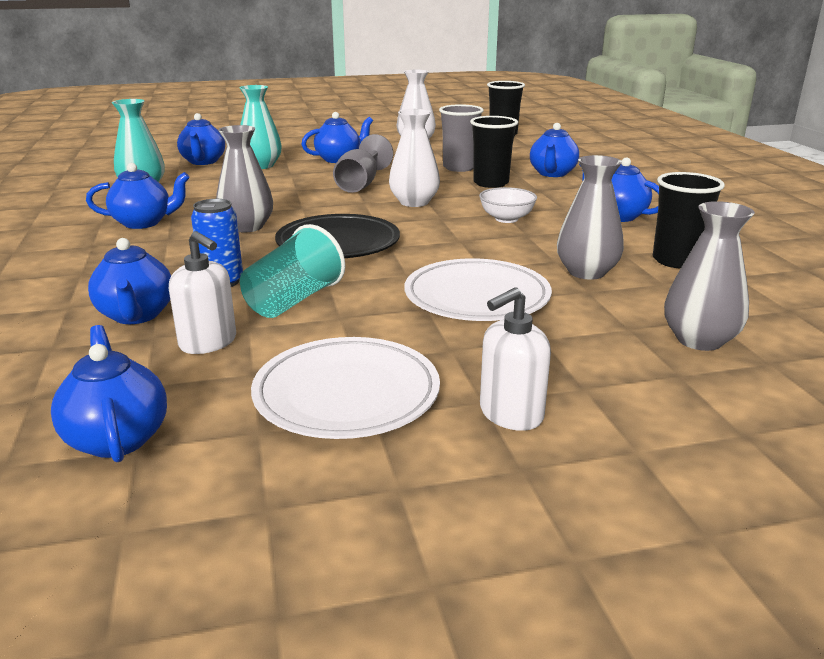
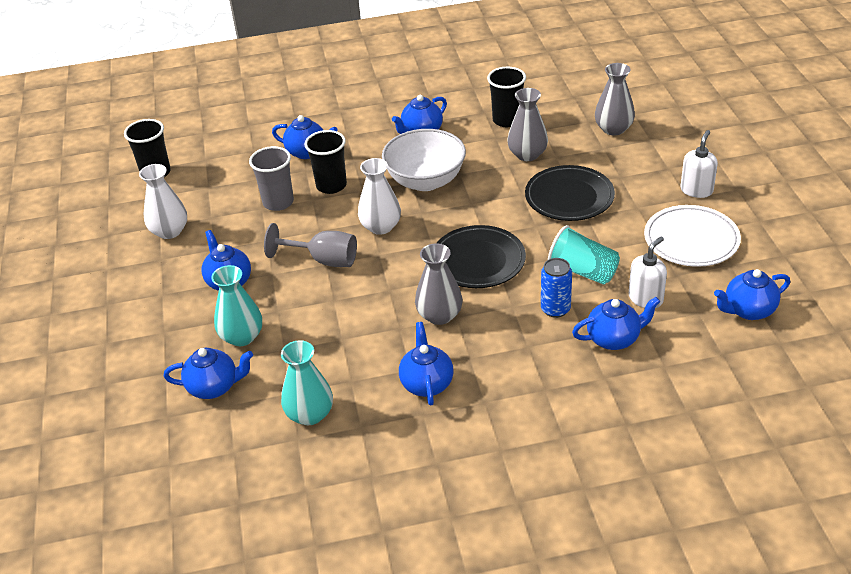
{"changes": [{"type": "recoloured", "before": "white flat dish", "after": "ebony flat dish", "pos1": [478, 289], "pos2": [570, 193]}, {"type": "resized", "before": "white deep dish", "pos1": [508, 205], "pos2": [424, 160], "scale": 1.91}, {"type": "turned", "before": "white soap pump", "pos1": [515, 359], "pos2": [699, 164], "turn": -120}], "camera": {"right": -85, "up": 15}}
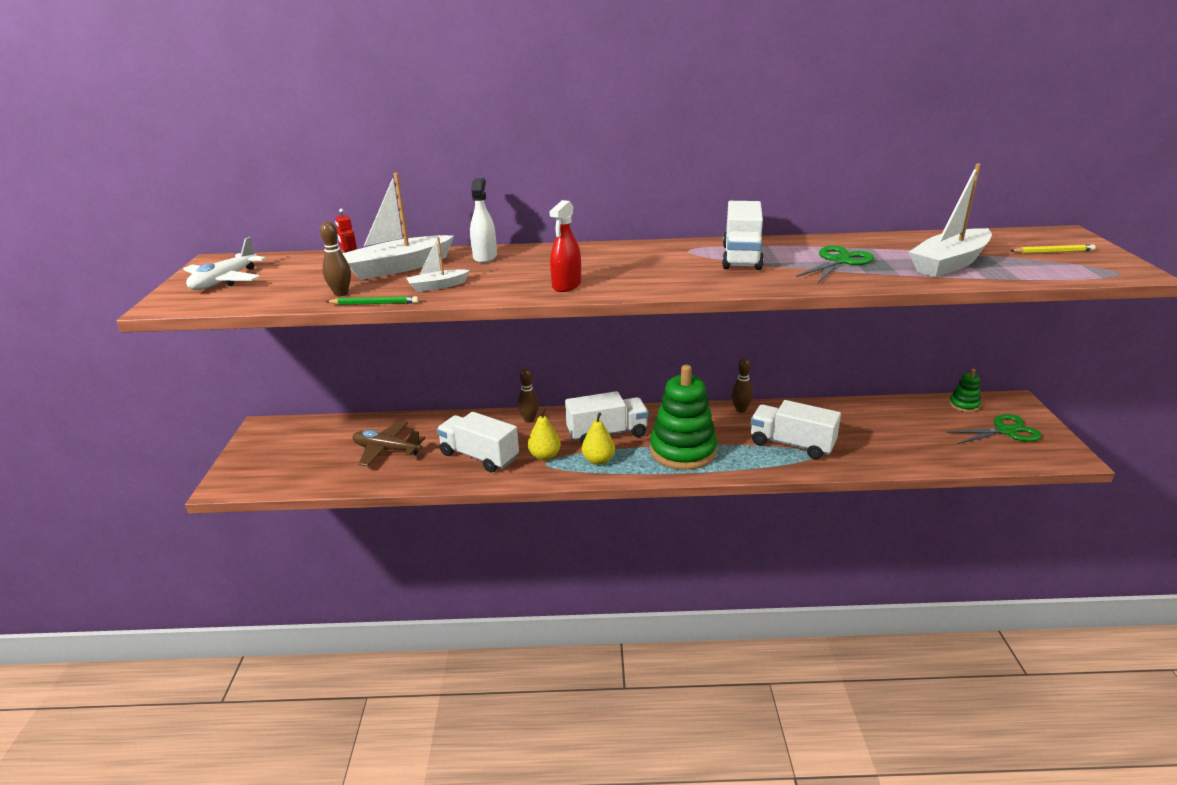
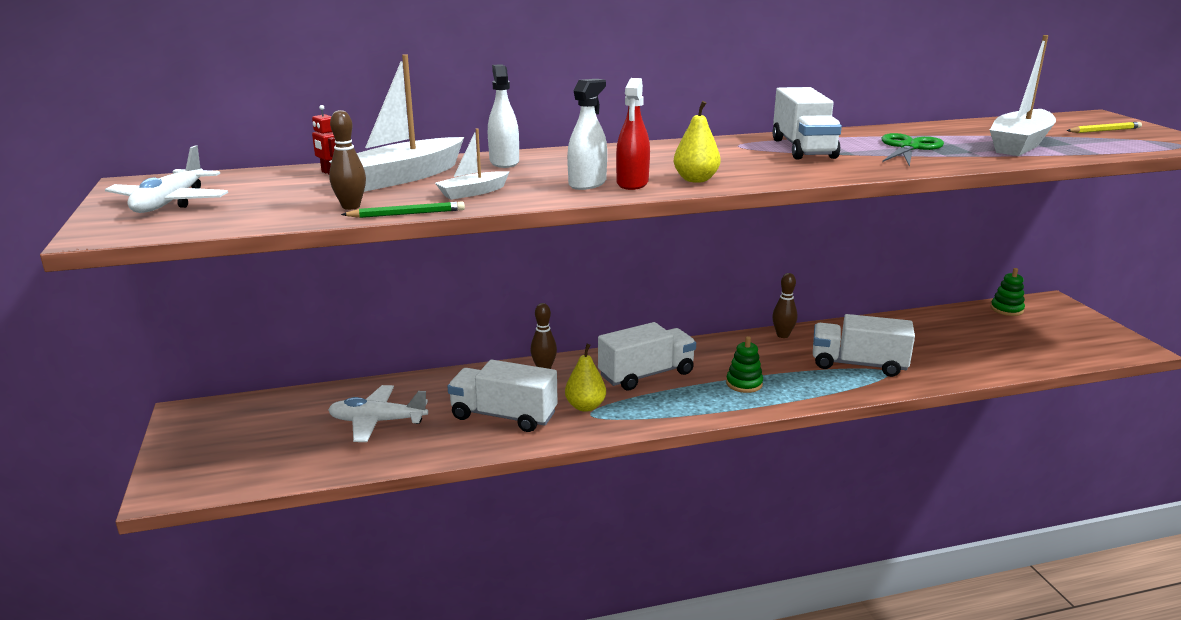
{"changes": [{"type": "recoloured", "before": "dark brown aeroplane", "after": "white aeroplane", "pos1": [389, 444], "pos2": [378, 413]}, {"type": "moved", "before": "golden toy pear", "pos1": [598, 438], "pos2": [697, 142]}, {"type": "resized", "before": "emerald ring stacker", "pos1": [683, 417], "pos2": [744, 364], "scale": 0.46}, {"type": "removed", "before": "emerald shears", "pos1": [994, 429]}, {"type": "added", "after": "white spray cleaner", "pos2": [587, 134]}], "camera": {"right": -15, "up": -5}}
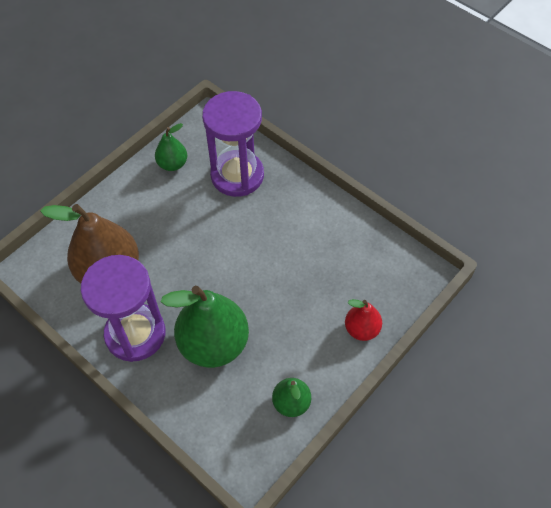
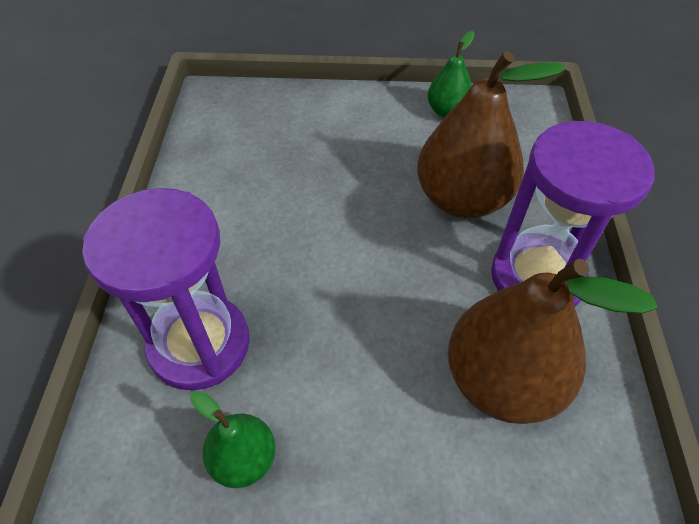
{"changes": [{"type": "recoloured", "before": "emerald toy pear", "after": "dark brown toy pear", "pos1": [205, 327], "pos2": [491, 134]}, {"type": "removed", "before": "crimson toy pear", "pos1": [363, 320]}], "camera": {"right": -130, "up": -5}}
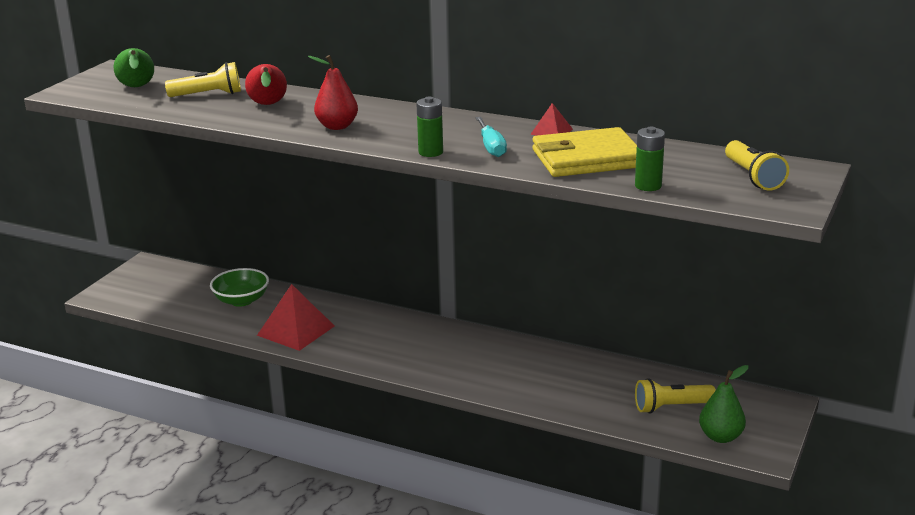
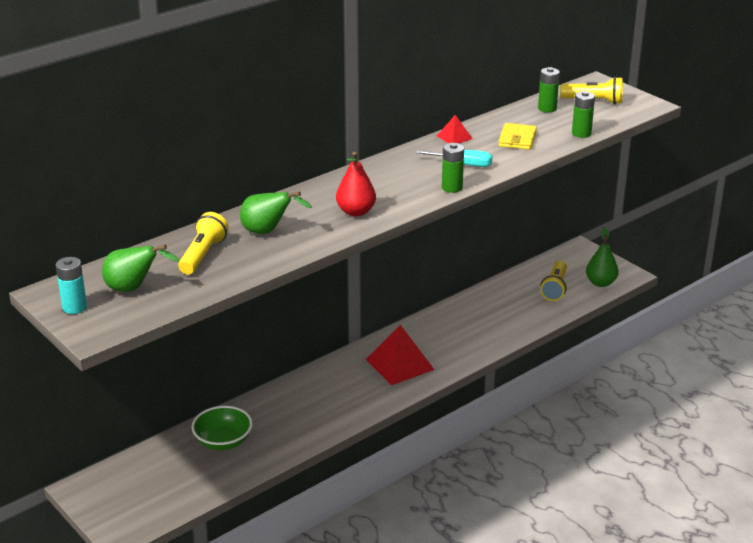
{"changes": [{"type": "recoloured", "before": "crimson toy pear", "after": "emerald toy pear", "pos1": [266, 84], "pos2": [276, 212]}, {"type": "moved", "before": "crimson pyramid", "pos1": [296, 317], "pos2": [400, 355]}, {"type": "resized", "before": "golden billfold", "pos1": [584, 152], "pos2": [517, 136], "scale": 0.57}, {"type": "added", "after": "aqua battery", "pos2": [71, 285]}, {"type": "added", "after": "emerald battery", "pos2": [549, 90]}], "camera": {"right": -65, "up": 5}}
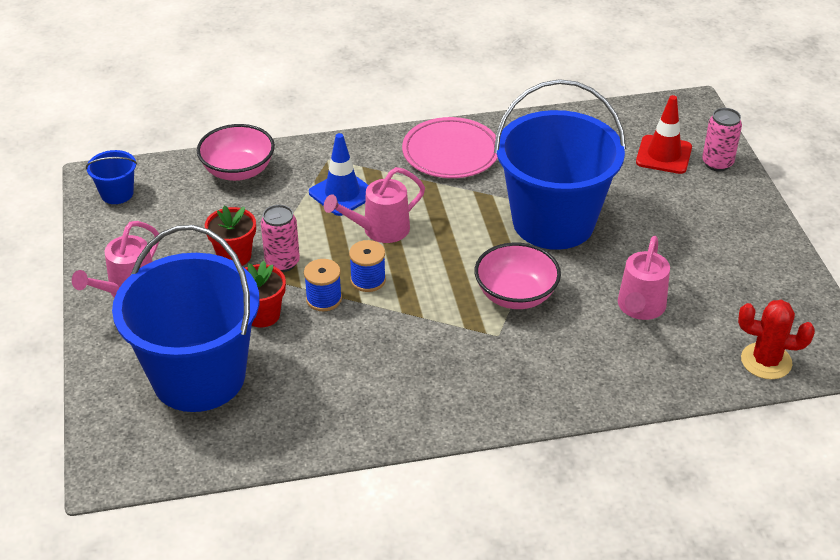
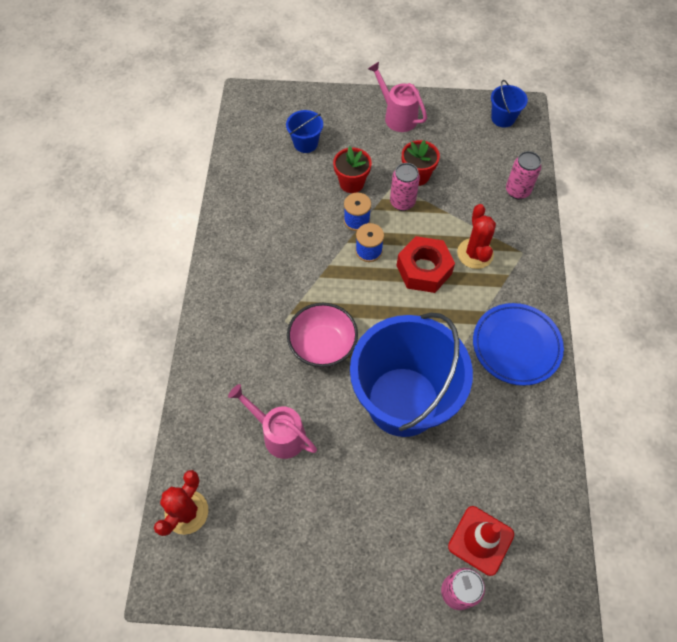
{"changes": [{"type": "resized", "before": "blue bucket", "pos1": [185, 318], "pos2": [304, 131], "scale": 0.4}, {"type": "replaced", "before": "rose-pink deep dish", "after": "rose-pink tin", "pos1": [236, 152], "pos2": [523, 175]}, {"type": "replaced", "before": "blue road cone", "after": "crimson prickly plant", "pos1": [339, 174], "pos2": [476, 236]}, {"type": "replaced", "before": "rose-pink sprinkling can", "after": "crimson hex nut", "pos1": [374, 205], "pos2": [425, 264]}, {"type": "recoloured", "before": "rose-pink flat dish", "after": "blue flat dish", "pos1": [450, 147], "pos2": [518, 344]}], "camera": {"right": 105, "up": 20}}
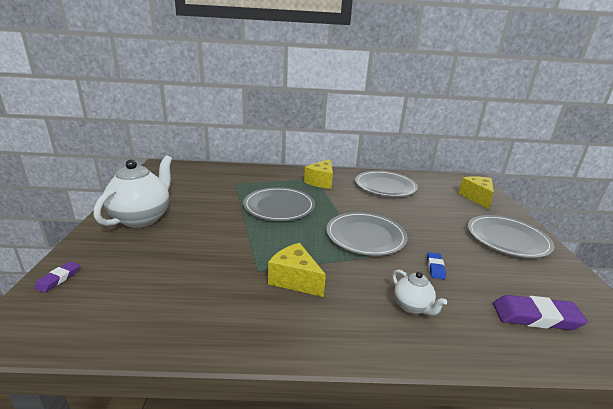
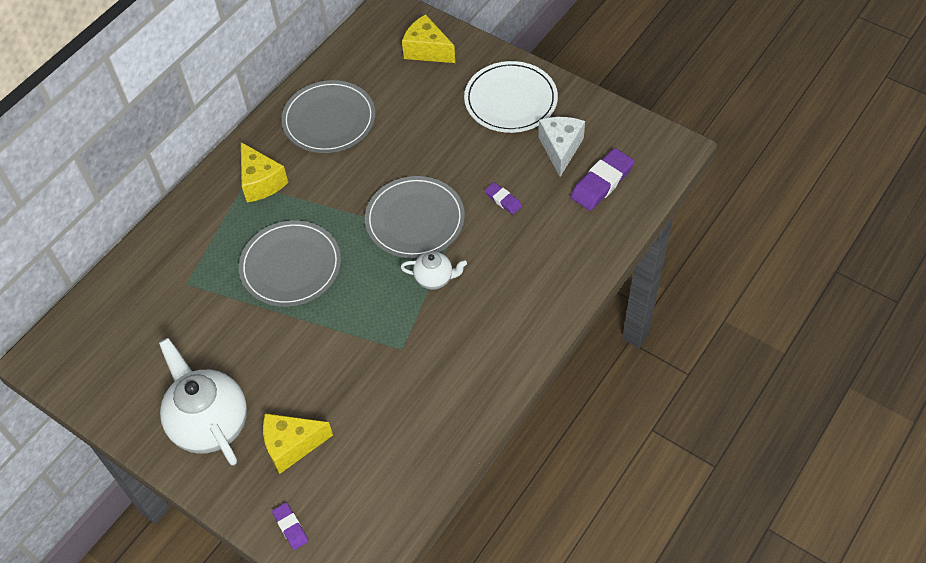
{"changes": [{"type": "moved", "before": "golden piece of cheese", "pos1": [297, 270], "pos2": [298, 443]}, {"type": "moved", "before": "white teapot", "pos1": [419, 292], "pos2": [433, 270]}, {"type": "recoloured", "before": "blue pencil eraser", "after": "royal purple pencil eraser", "pos1": [436, 265], "pos2": [503, 198]}, {"type": "recoloured", "before": "gray flat dish", "after": "white flat dish", "pos1": [511, 236], "pos2": [511, 97]}, {"type": "added", "after": "white piece of cheese", "pos2": [561, 147]}], "camera": {"right": -50, "up": 30}}
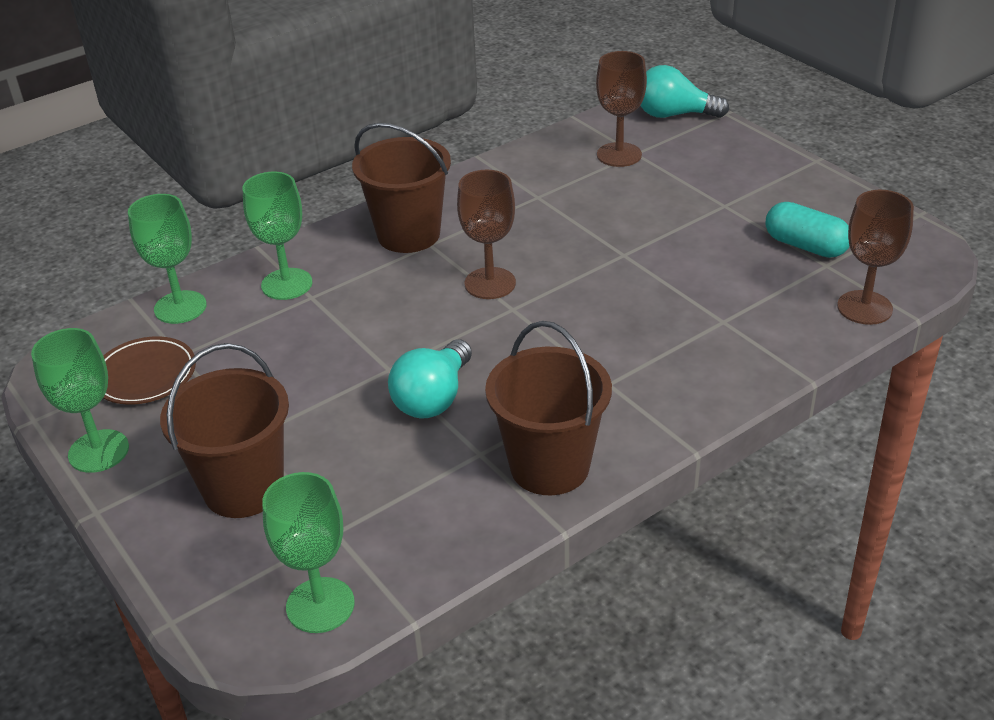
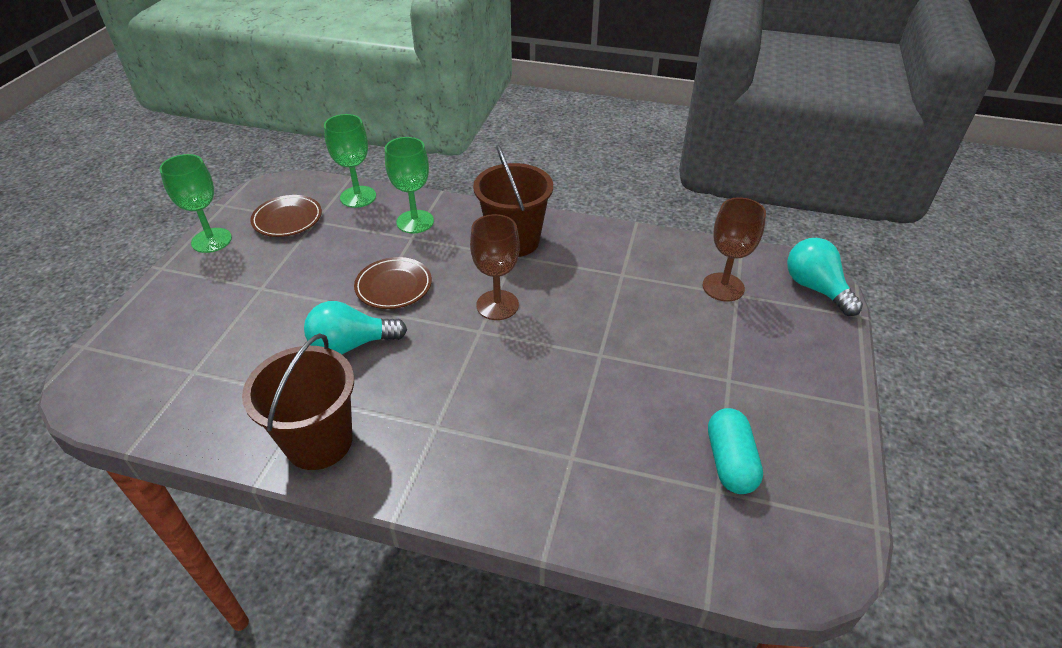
{"changes": [{"type": "removed", "before": "dark brown bucket", "pos1": [224, 430]}, {"type": "removed", "before": "emerald chalice", "pos1": [308, 552]}, {"type": "removed", "before": "dark brown chalice", "pos1": [875, 257]}, {"type": "added", "after": "dark brown flat dish", "pos2": [393, 283]}], "camera": {"right": 50, "up": 5}}
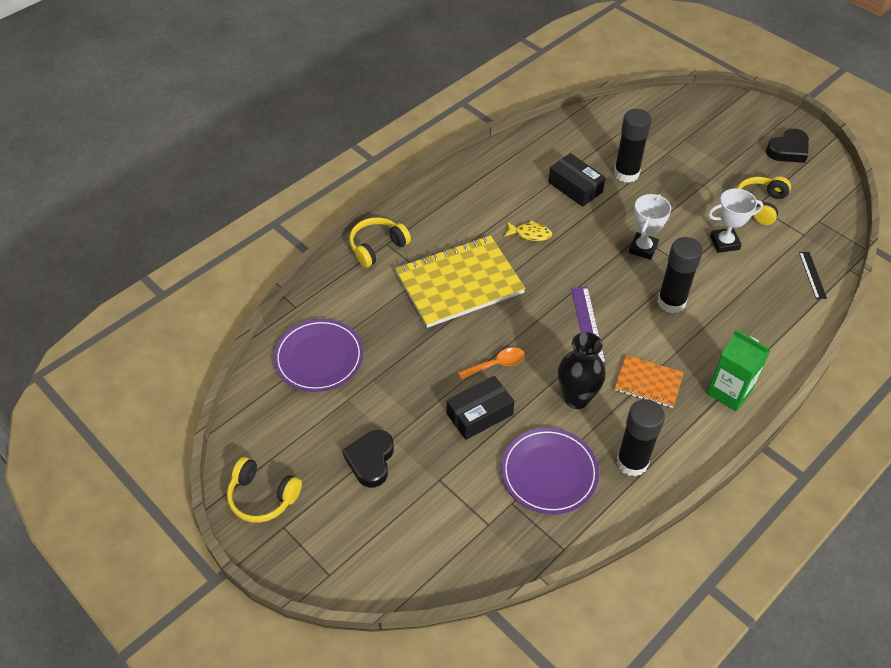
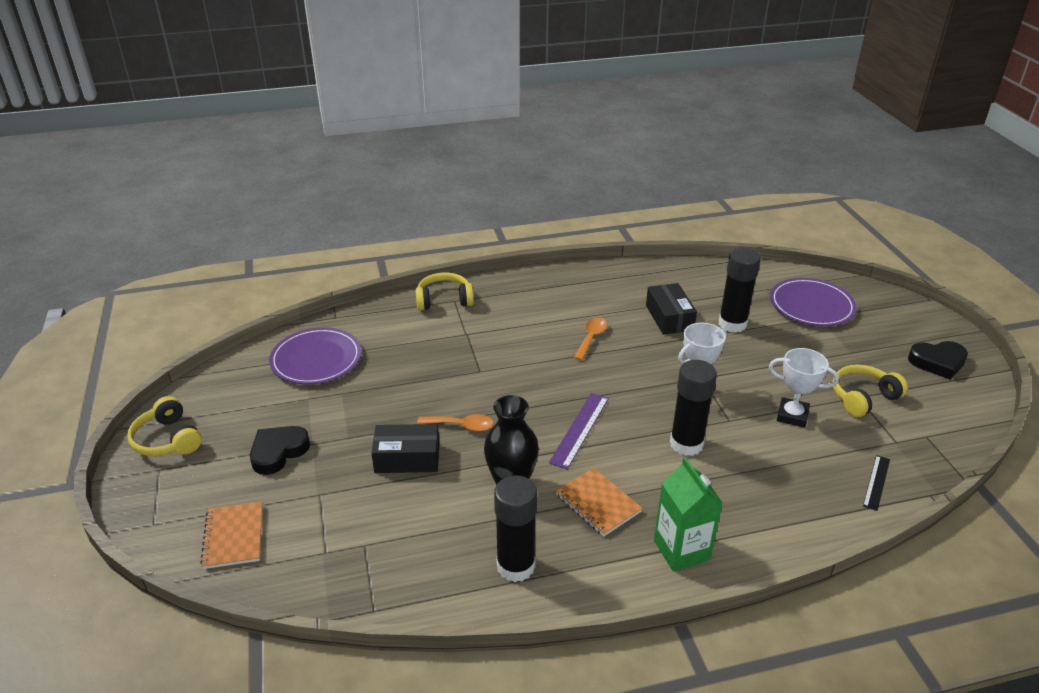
{"changes": [{"type": "removed", "before": "golden notebook", "pos1": [460, 281]}, {"type": "moved", "before": "royal purple flat dish", "pos1": [550, 471], "pos2": [813, 302]}, {"type": "replaced", "before": "golden fish figure", "after": "bright orange tablespoon", "pos1": [528, 230], "pos2": [590, 338]}, {"type": "added", "after": "bright orange notebook", "pos2": [231, 535]}], "camera": {"right": 30, "up": -15}}
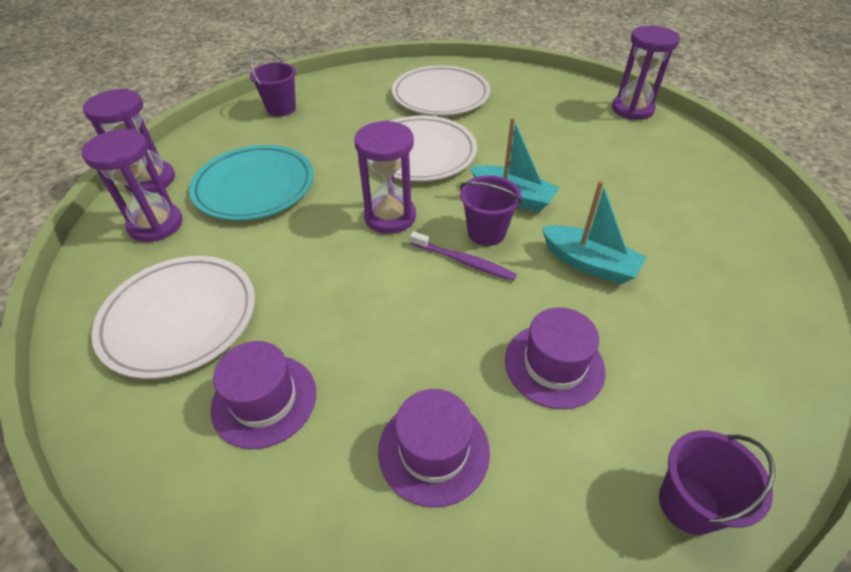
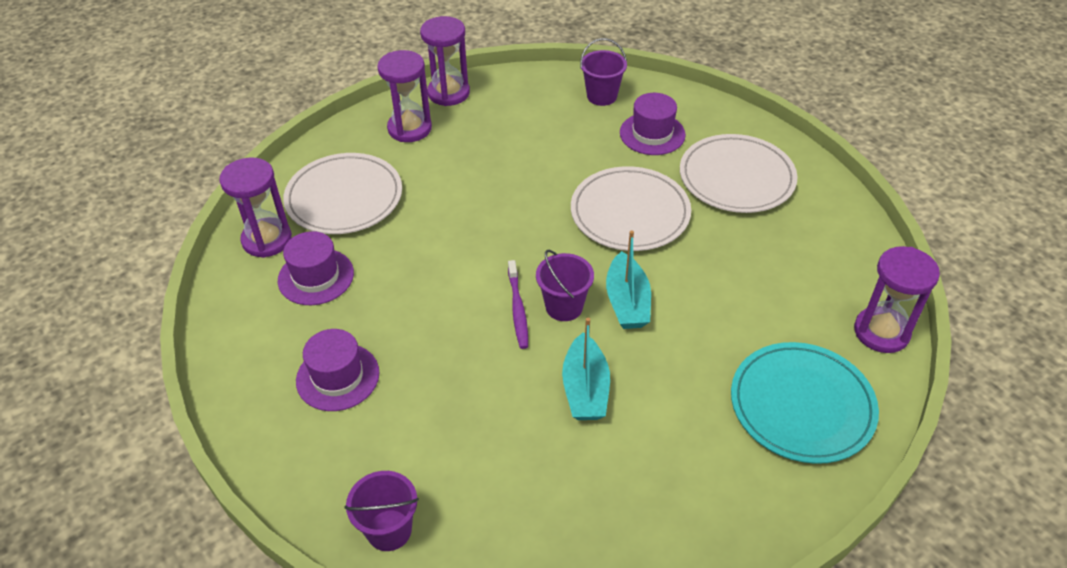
{"changes": [{"type": "moved", "before": "aqua flat dish", "pos1": [251, 183], "pos2": [805, 403]}, {"type": "moved", "before": "royal purple sandglass", "pos1": [385, 177], "pos2": [255, 207]}, {"type": "moved", "before": "royal purple top hat", "pos1": [555, 358], "pos2": [653, 124]}], "camera": {"right": 55, "up": 0}}
